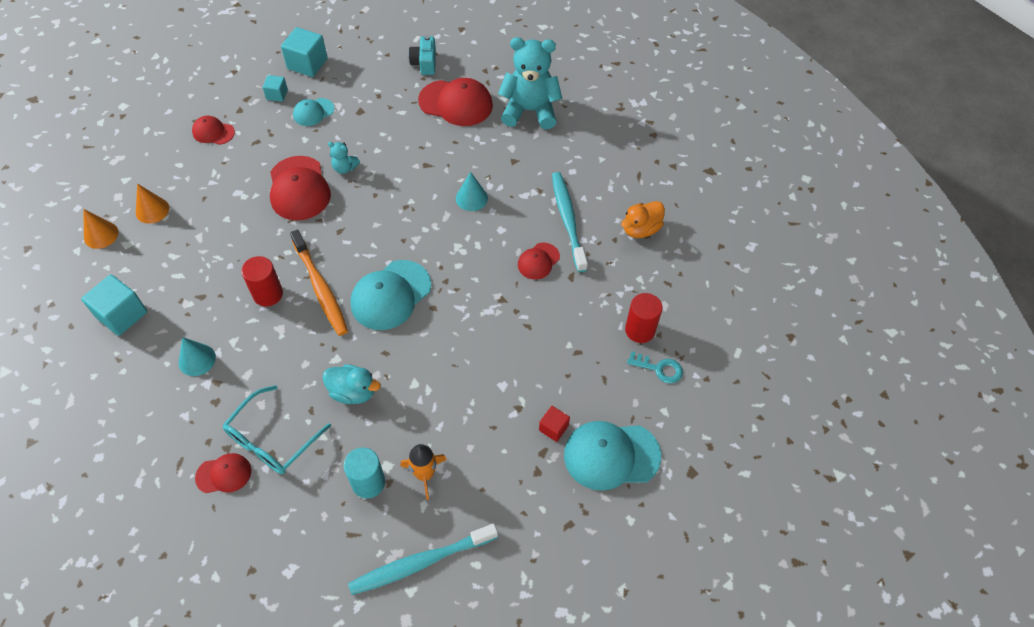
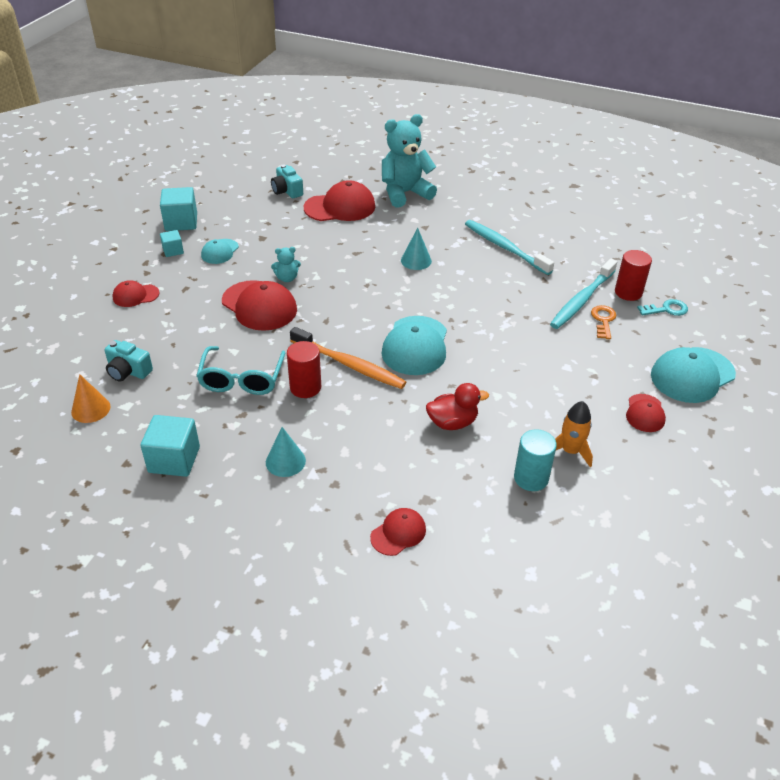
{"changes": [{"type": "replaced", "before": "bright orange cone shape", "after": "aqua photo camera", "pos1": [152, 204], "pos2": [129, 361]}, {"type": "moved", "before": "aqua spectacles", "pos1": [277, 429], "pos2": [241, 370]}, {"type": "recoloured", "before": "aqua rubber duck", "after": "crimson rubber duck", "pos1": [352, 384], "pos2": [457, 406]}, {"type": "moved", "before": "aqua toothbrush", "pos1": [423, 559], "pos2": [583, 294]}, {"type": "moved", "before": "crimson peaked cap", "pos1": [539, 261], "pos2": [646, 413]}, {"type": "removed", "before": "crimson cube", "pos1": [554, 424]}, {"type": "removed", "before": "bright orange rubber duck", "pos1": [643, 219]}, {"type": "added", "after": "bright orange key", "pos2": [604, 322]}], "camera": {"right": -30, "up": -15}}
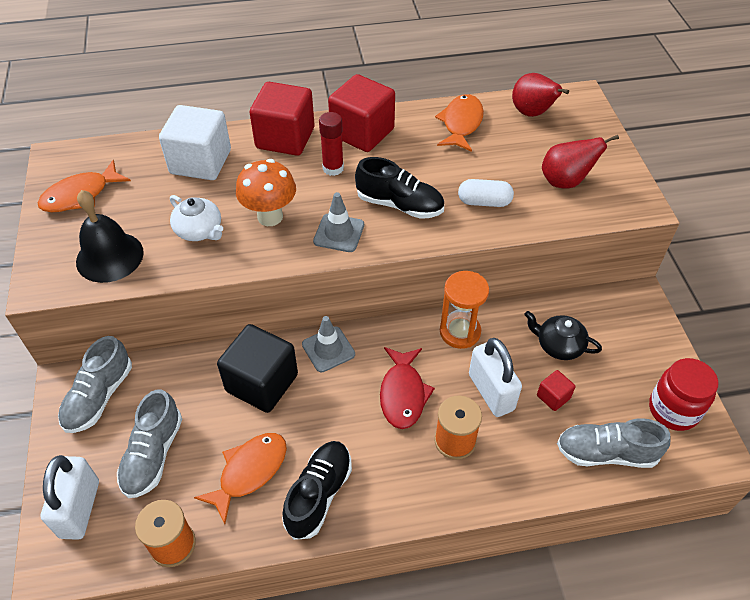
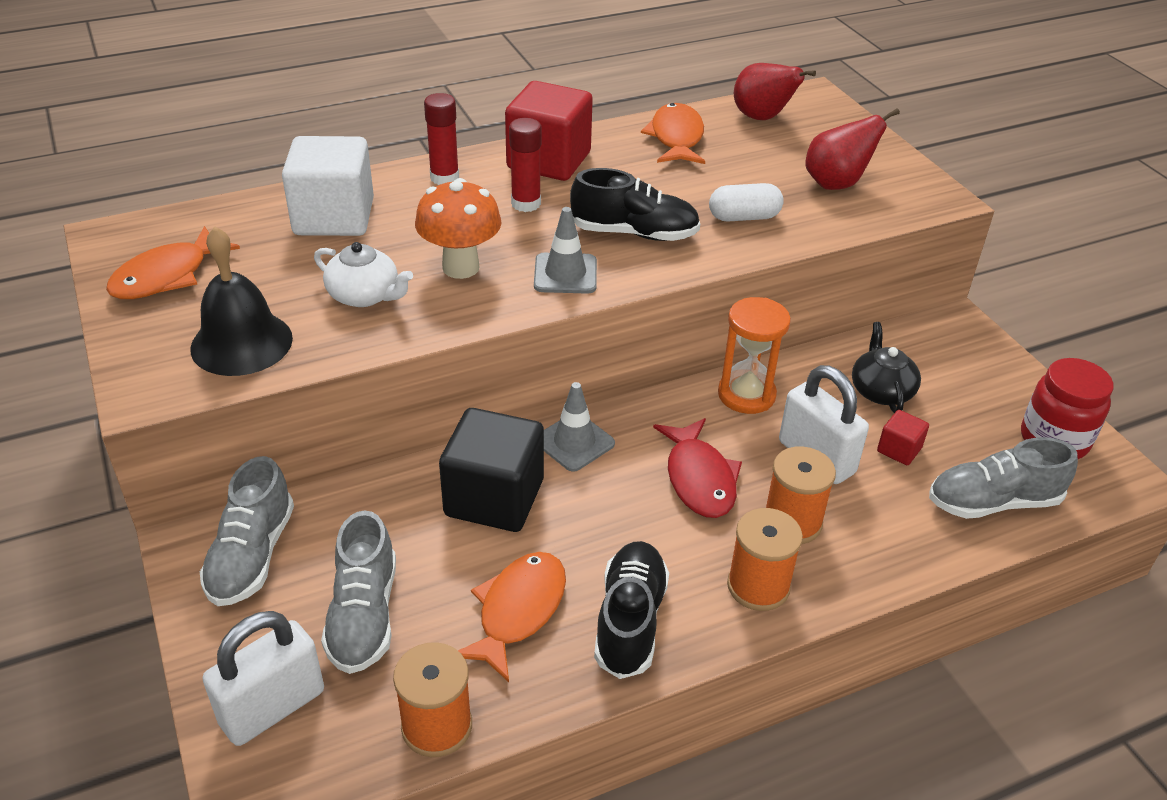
{"changes": [{"type": "turned", "before": "white small lock", "pos1": [70, 497], "pos2": [263, 678], "turn": 60}, {"type": "replaced", "before": "crimson cube", "after": "crimson glue stick", "pos1": [282, 119], "pos2": [441, 139]}, {"type": "turned", "before": "ebony teapot", "pos1": [563, 335], "pos2": [886, 367], "turn": 75}, {"type": "added", "after": "bright orange bobbin", "pos2": [765, 559]}], "camera": {"right": -15, "up": -10}}
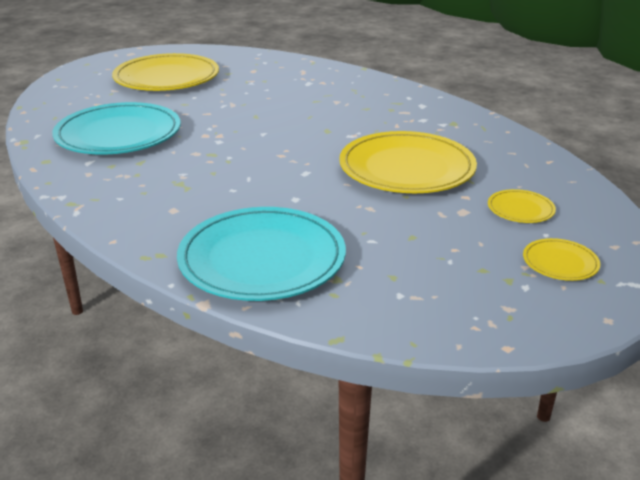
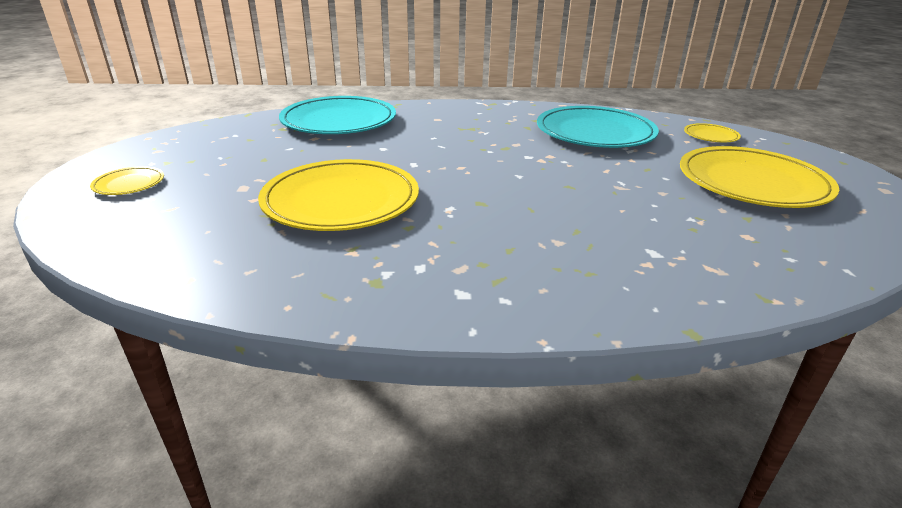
{"changes": [{"type": "moved", "before": "golden flat dish", "pos1": [522, 206], "pos2": [712, 132]}], "camera": {"right": 130, "up": 0}}
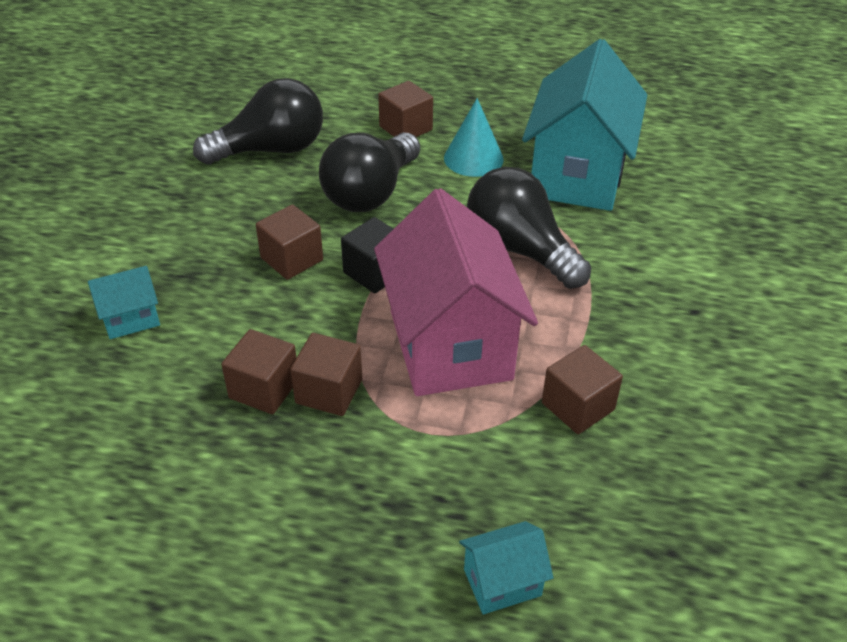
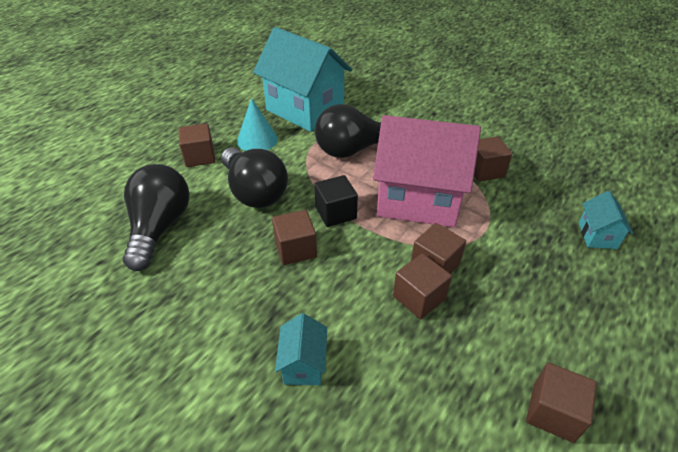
{"changes": [{"type": "added", "after": "dark brown cube", "pos2": [561, 403]}], "camera": {"right": -65, "up": 0}}
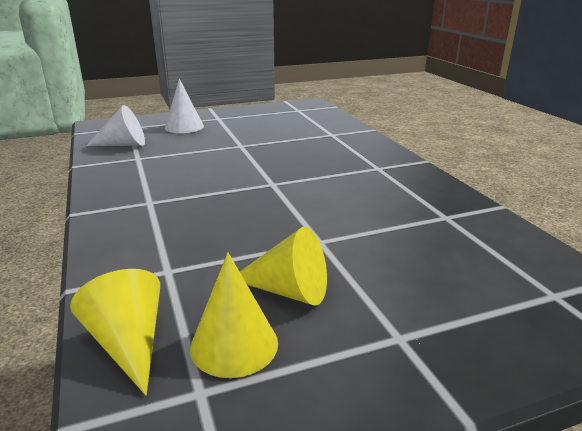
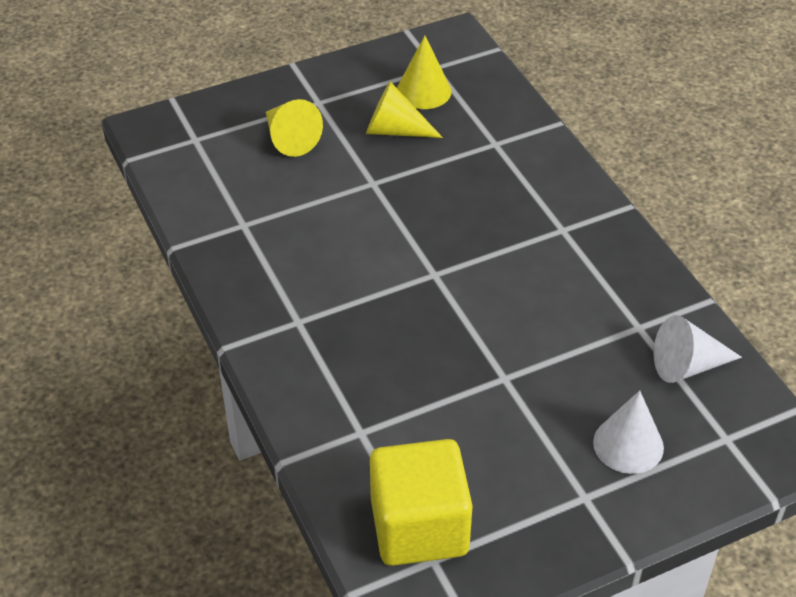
{"changes": [{"type": "moved", "before": "golden cone shape", "pos1": [115, 332], "pos2": [294, 128]}, {"type": "added", "after": "golden cube", "pos2": [421, 502]}], "camera": {"right": 175, "up": 20}}
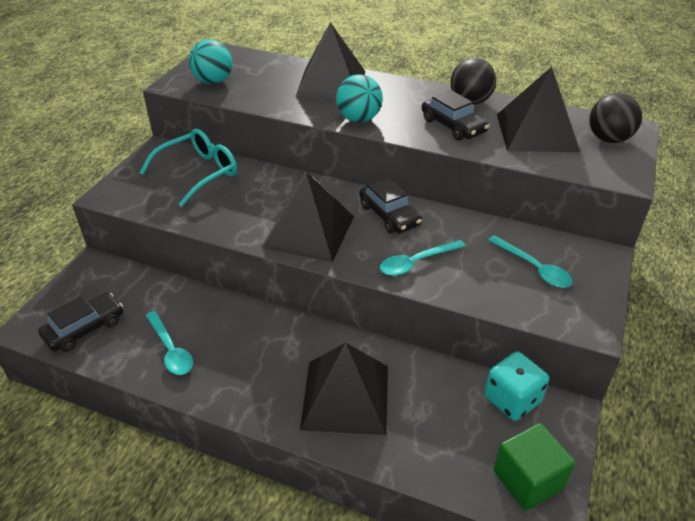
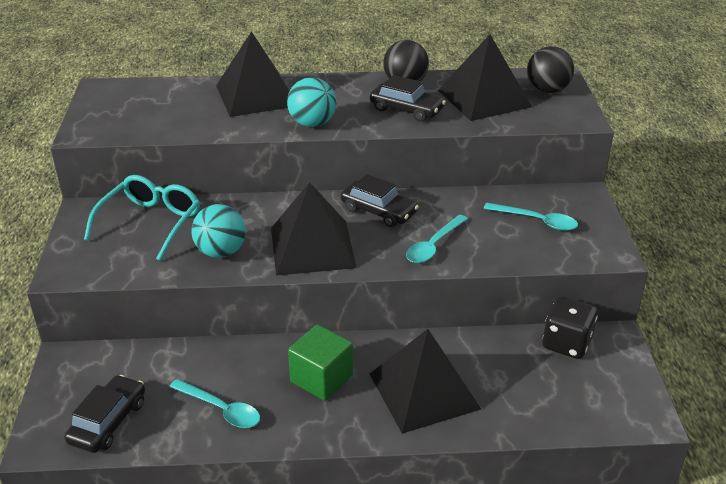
{"changes": [{"type": "moved", "before": "aqua ball", "pos1": [210, 62], "pos2": [219, 231]}, {"type": "recoloured", "before": "aqua game die", "after": "ebony game die", "pos1": [516, 386], "pos2": [570, 327]}, {"type": "moved", "before": "emerald cube", "pos1": [534, 467], "pos2": [320, 362]}], "camera": {"right": -25, "up": -5}}
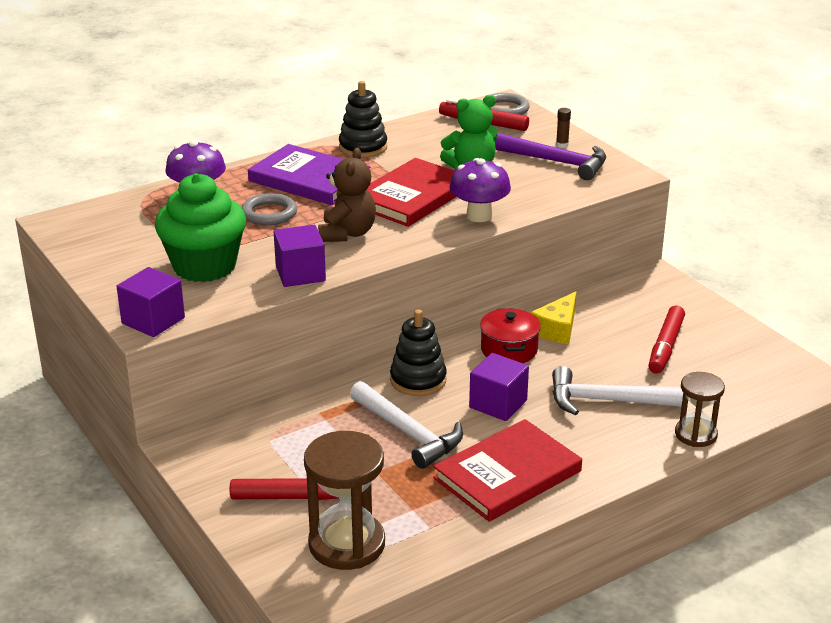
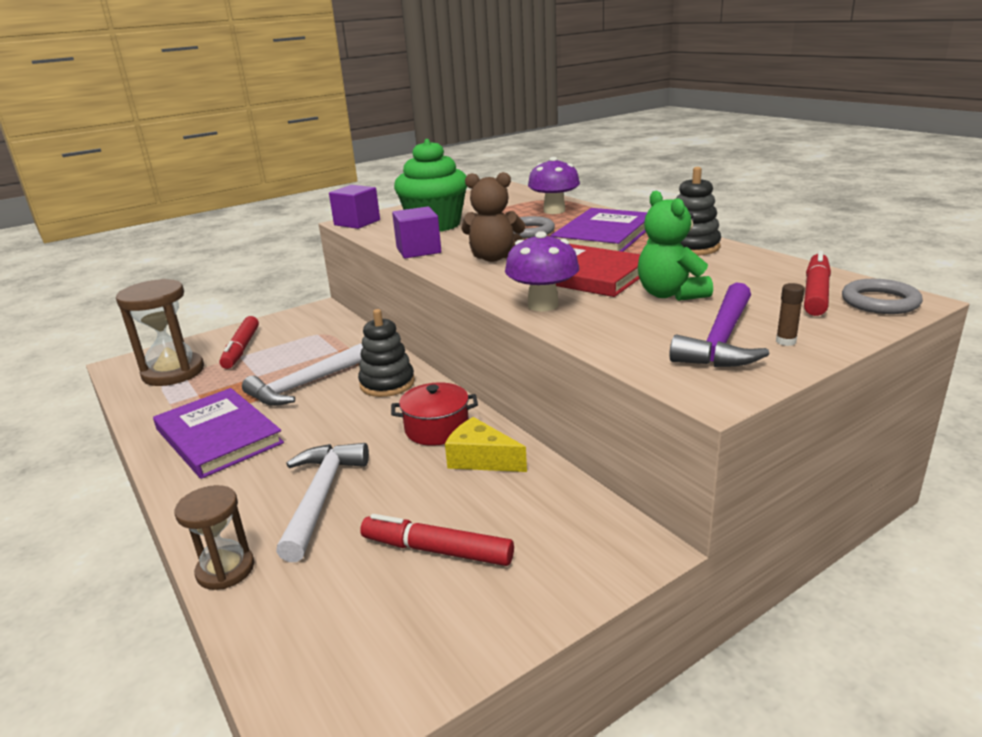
{"changes": [{"type": "recoloured", "before": "crimson hardback", "after": "royal purple hardback", "pos1": [507, 470], "pos2": [218, 433]}, {"type": "removed", "before": "royal purple cube", "pos1": [499, 387]}], "camera": {"right": 90, "up": -5}}
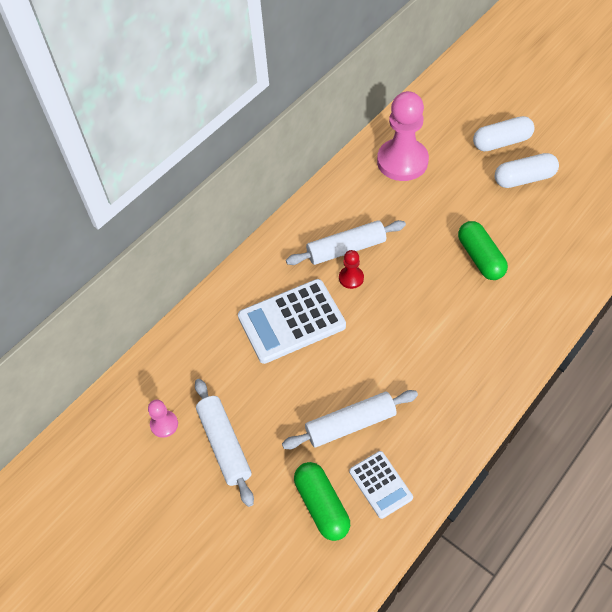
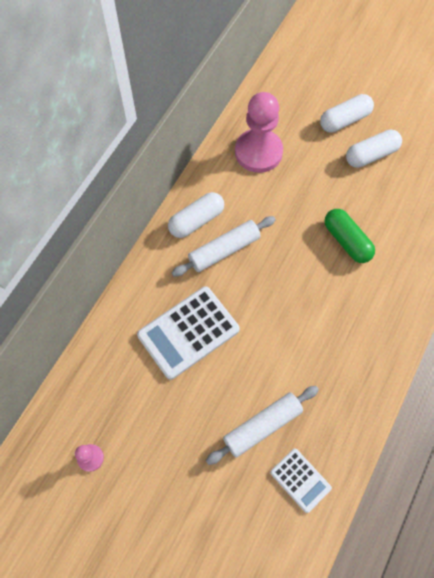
{"changes": [{"type": "removed", "before": "white rolling pin", "pos1": [224, 443]}, {"type": "removed", "before": "emerald capsule", "pos1": [322, 501]}, {"type": "removed", "before": "crimson pawn", "pos1": [351, 269]}, {"type": "added", "after": "white capsule", "pos2": [196, 215]}], "camera": {"right": -15, "up": 10}}
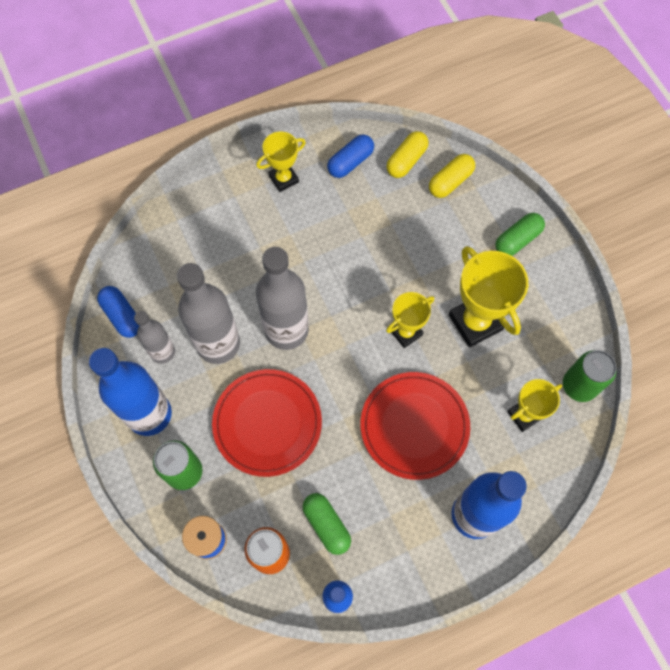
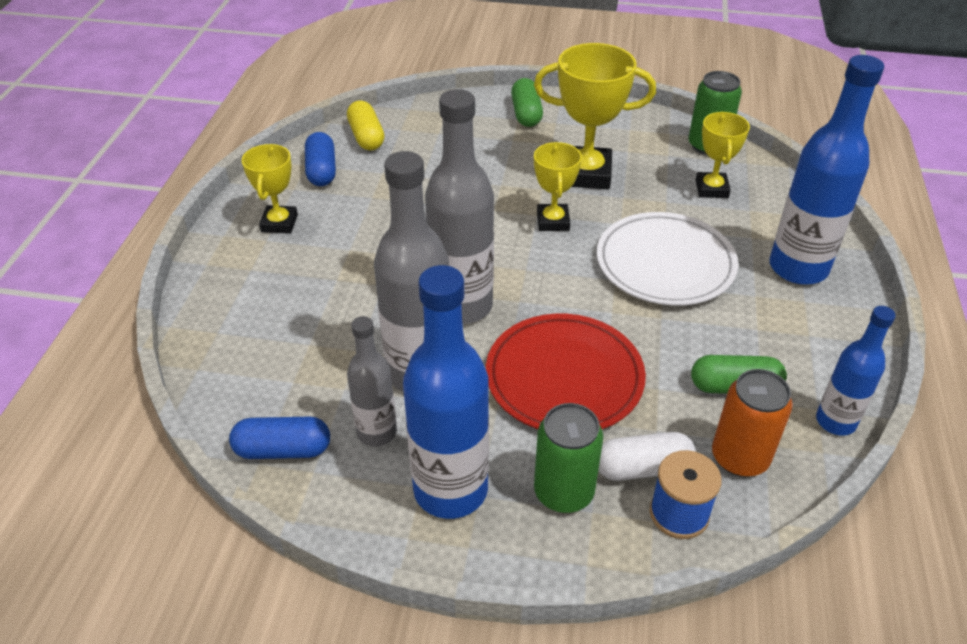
{"changes": [{"type": "recoloured", "before": "crimson flat dish", "after": "white flat dish", "pos1": [415, 426], "pos2": [668, 259]}, {"type": "removed", "before": "golden capsule", "pos1": [452, 176]}, {"type": "added", "after": "white capsule", "pos2": [647, 456]}], "camera": {"right": -55, "up": -25}}
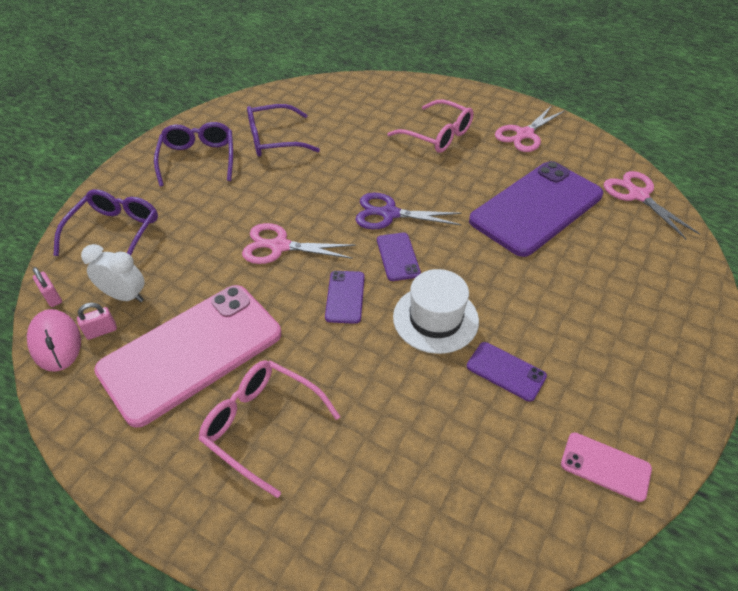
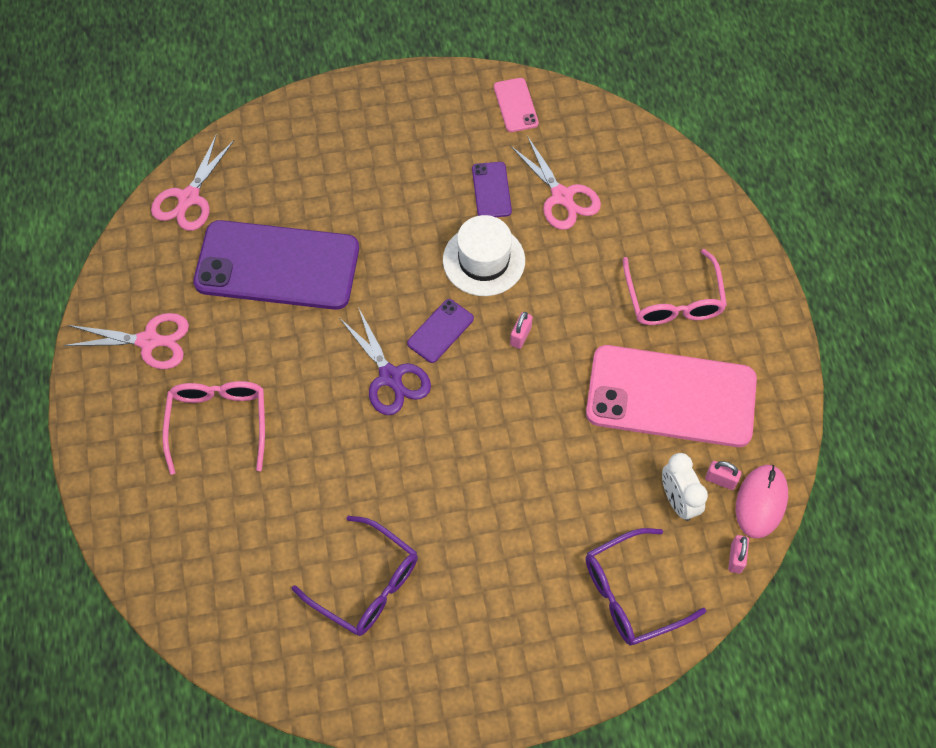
{"changes": [{"type": "removed", "before": "royal purple spectacles", "pos1": [193, 154]}, {"type": "moved", "before": "rose-pink shears", "pos1": [299, 243], "pos2": [555, 183]}, {"type": "replaced", "before": "royal purple phone", "after": "rose-pink small lock", "pos1": [345, 297], "pos2": [521, 330]}], "camera": {"right": -130, "up": 15}}
